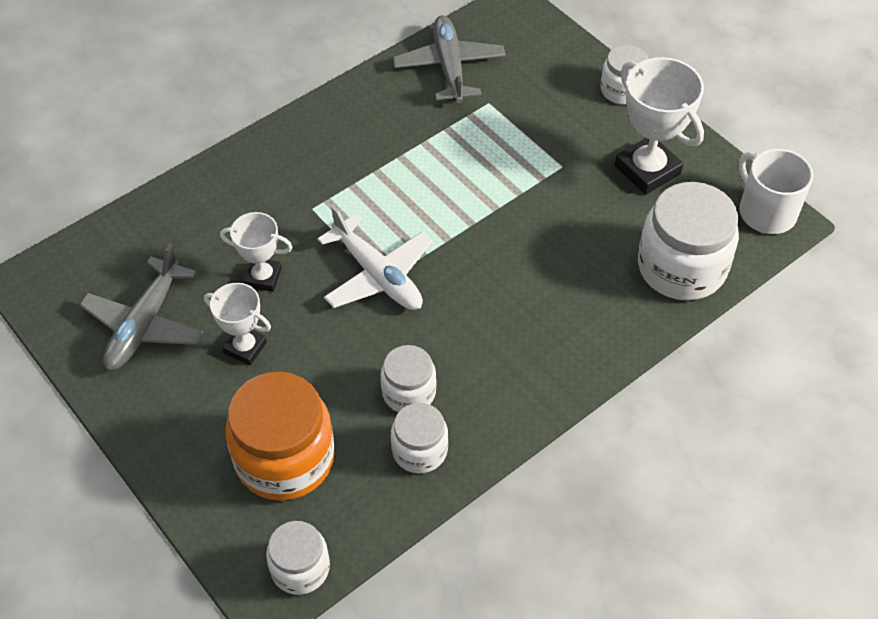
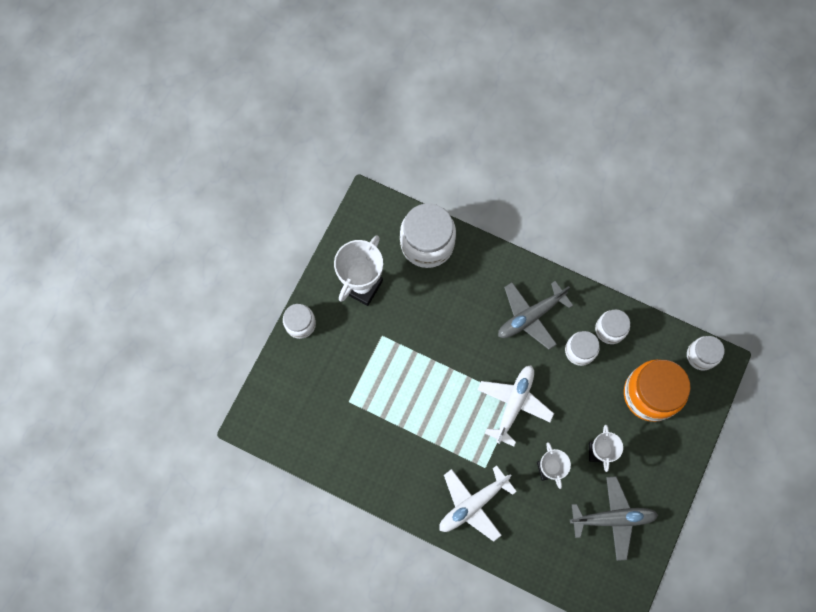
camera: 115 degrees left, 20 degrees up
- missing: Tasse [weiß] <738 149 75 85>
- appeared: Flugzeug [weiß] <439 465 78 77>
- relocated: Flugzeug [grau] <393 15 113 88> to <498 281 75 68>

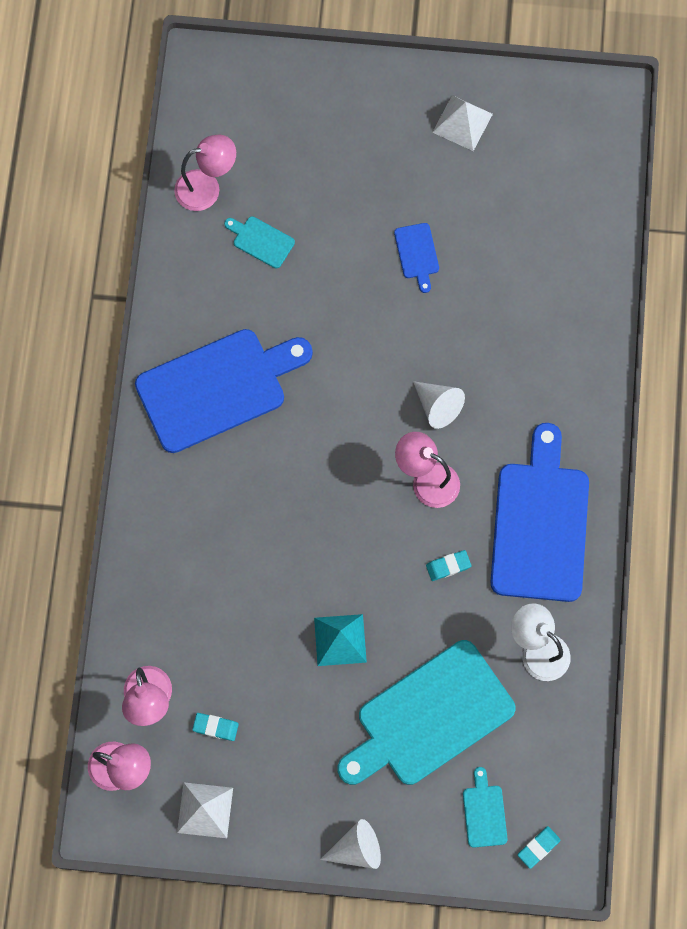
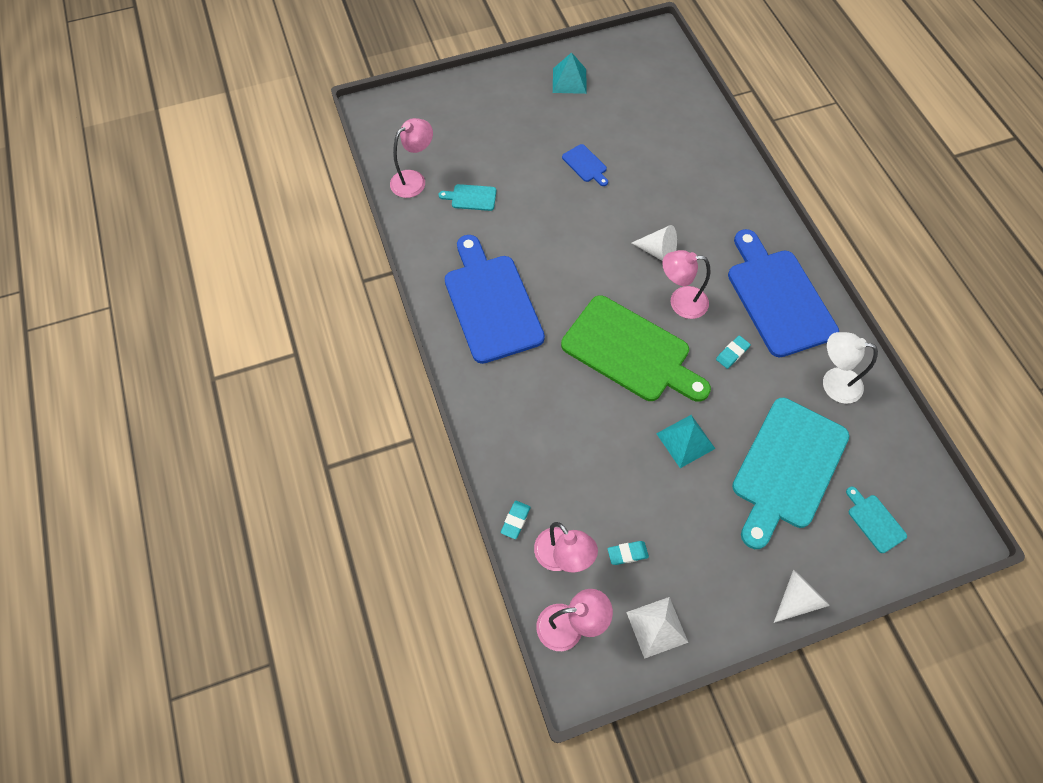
camera: 25 degrees left, 10 degrees down
- appeared: Schneidebrett [grün] <561 295 150 107>
- relocated: Radiergummi [türkis] <517 826 44 43> to <501 501 30 38>
- colour: Pyramide [weiß] <432 95 61 56> to Pyramide [türkis] <553 52 33 42>
- spun: Schneidebrett [blau] <135 329 178 124> = <444 235 101 129> 60 degrees counterclockwise

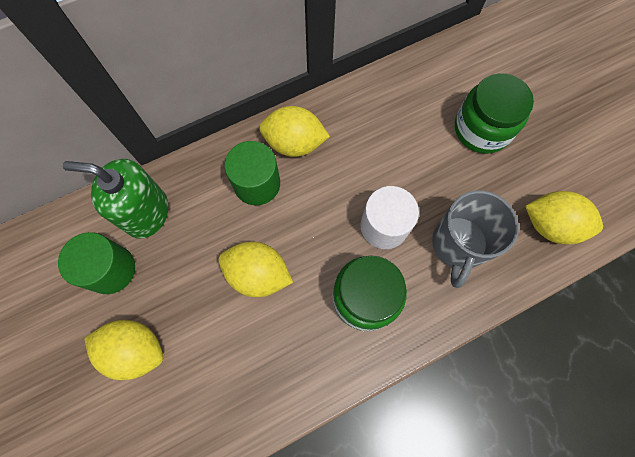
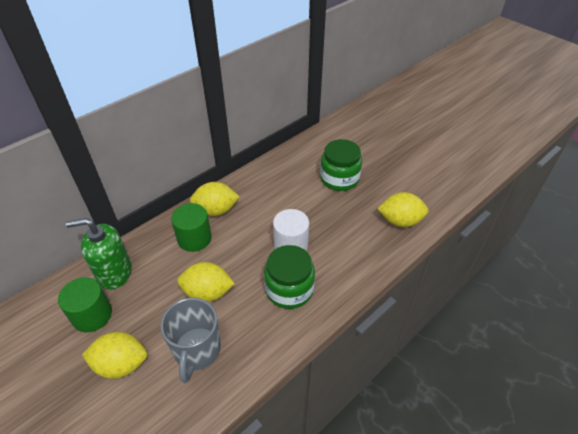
camera: 15 degrees left, 25 degrees down
- relocated: Tasse [grau] <432 190 87 98> to <160 298 61 85>

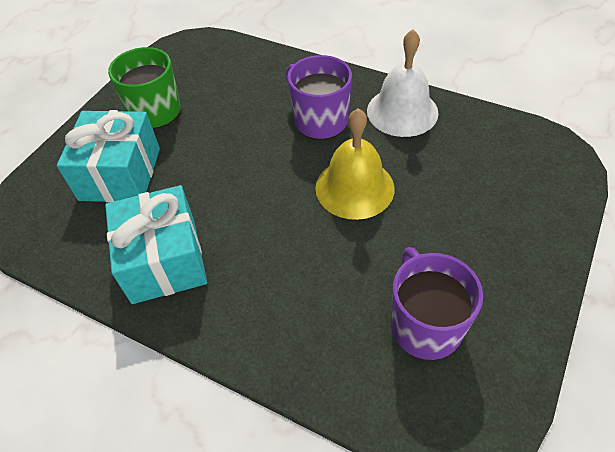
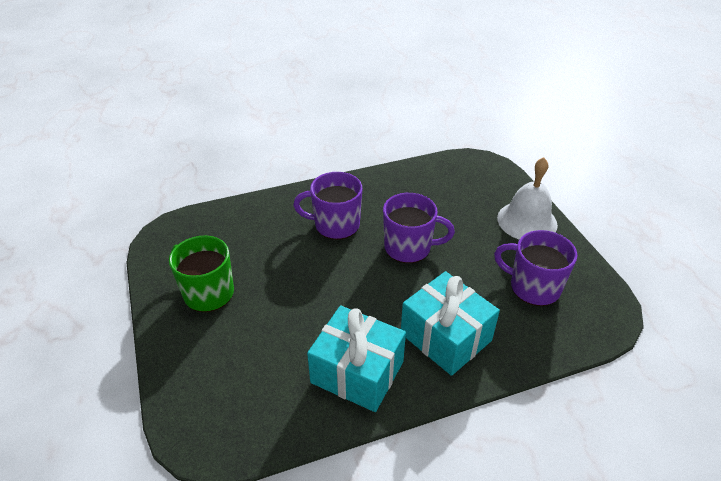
camera: 50 degrees left, 10 degrees down
- relocated: Geschenk [türkis] <57 110 103 92> to <401 271 99 105>
- relocated: Glocke [weiß] <367 29 71 108> to <497 157 61 83>
- exchanged: Glocke [gelb] <315 108 80 112> to Tasse [lila] <383 193 72 70>

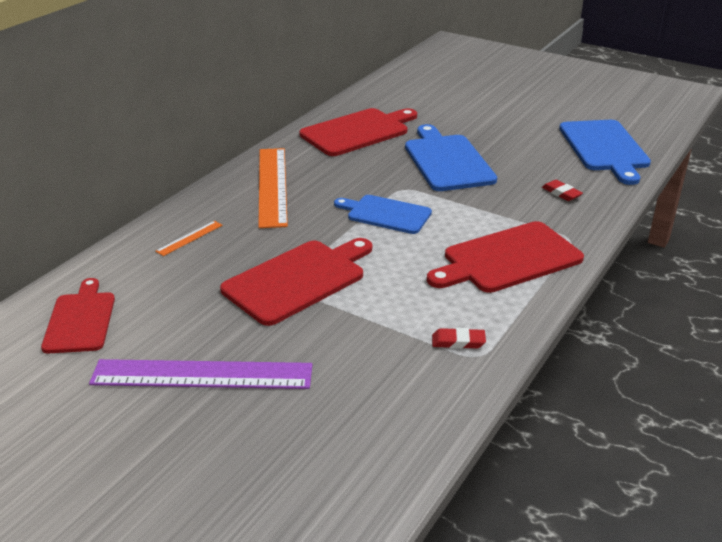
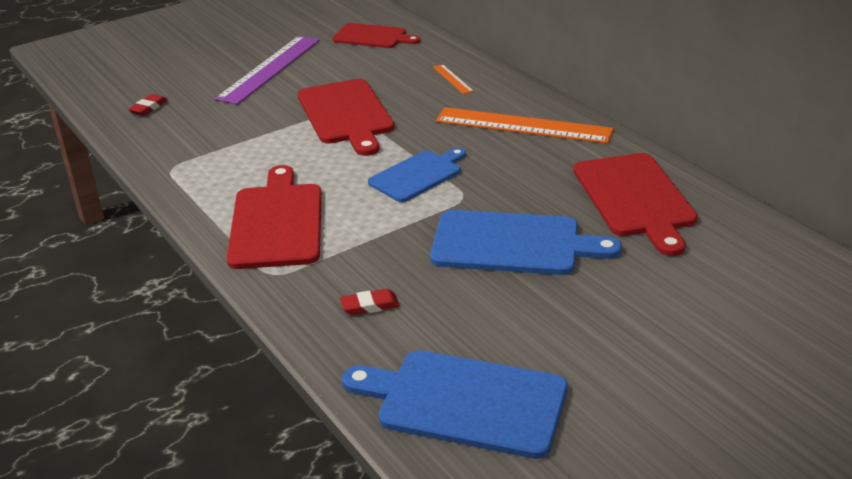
camera: 115 degrees right, 0 degrees up
- relocated: Radiergummi [rot] <432 328 54 21> to <128 94 40 22>

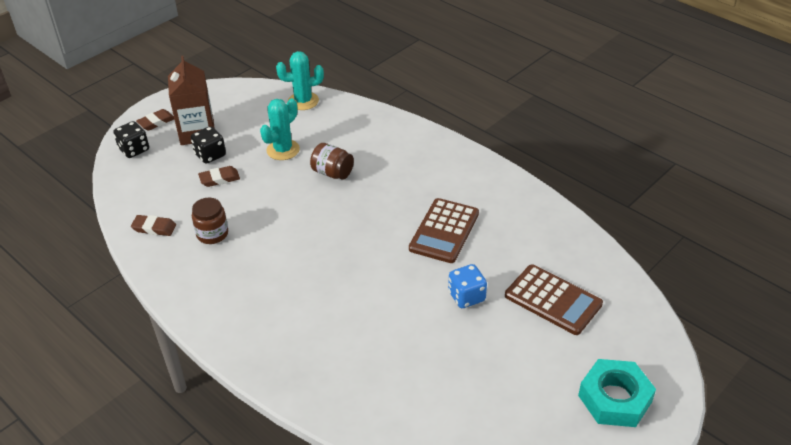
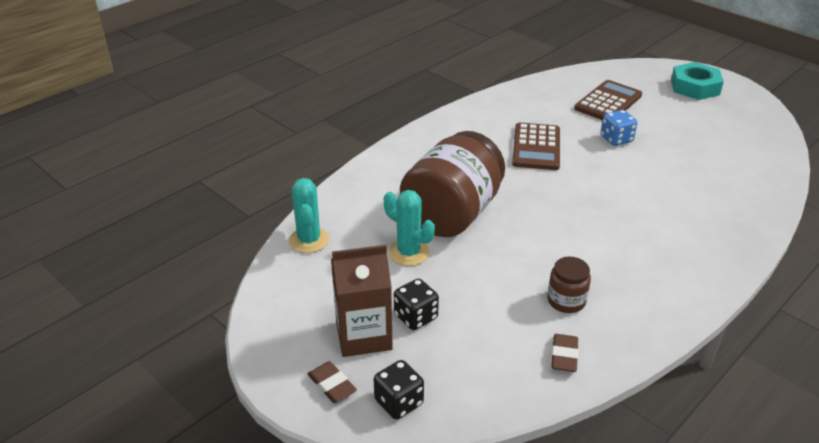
camera: 90 degrees left, 5 degrees down
- missing: Radiergummi [braun] <198 166 42 21>
- spun: Taschenrechner [braun] <409 198 70 65> = <512 123 48 47> 75 degrees clockwise
- size: Einmachglas [braun] <310 143 44 37> = <400 131 105 106> x2.26

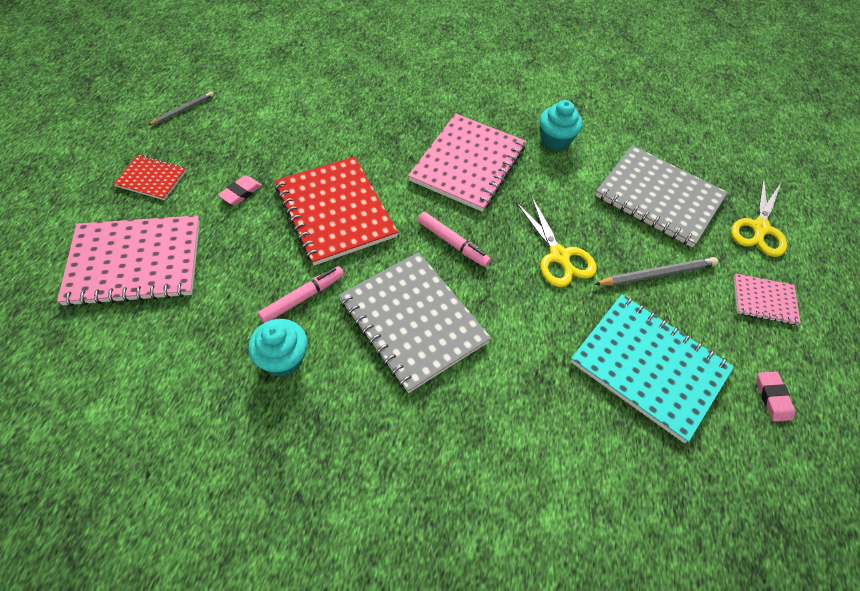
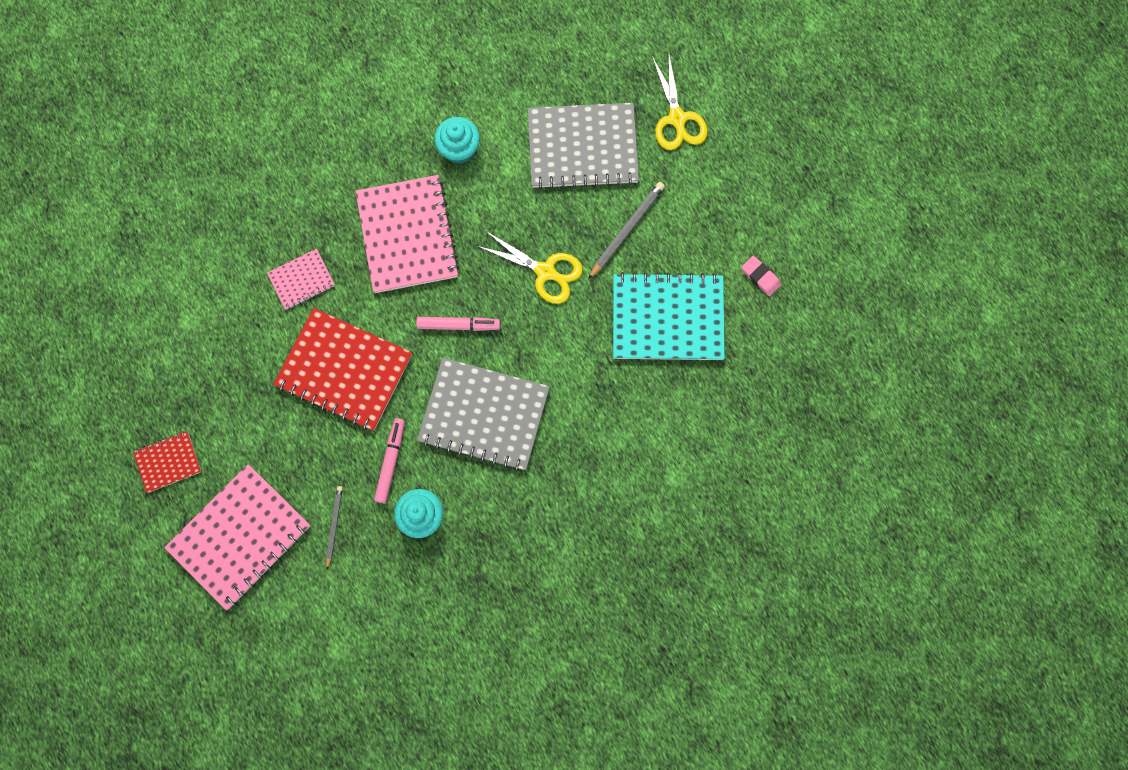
camera: 35 degrees left, 20 degrees up
- missing: Radiergummi [rosa] <218 175 44 30>
- relocated: Bleistift [grau] <148 91 66 34> to <326 486 17 83>
- relocated: Notizbuch [rosa] <734 273 67 52> to <267 249 68 61>

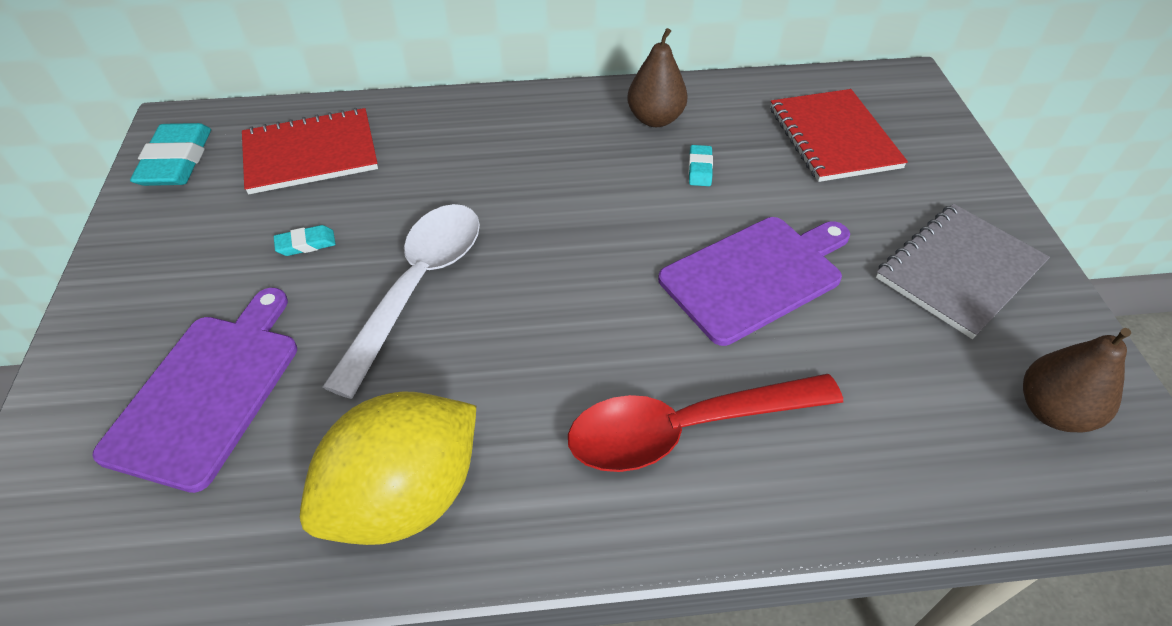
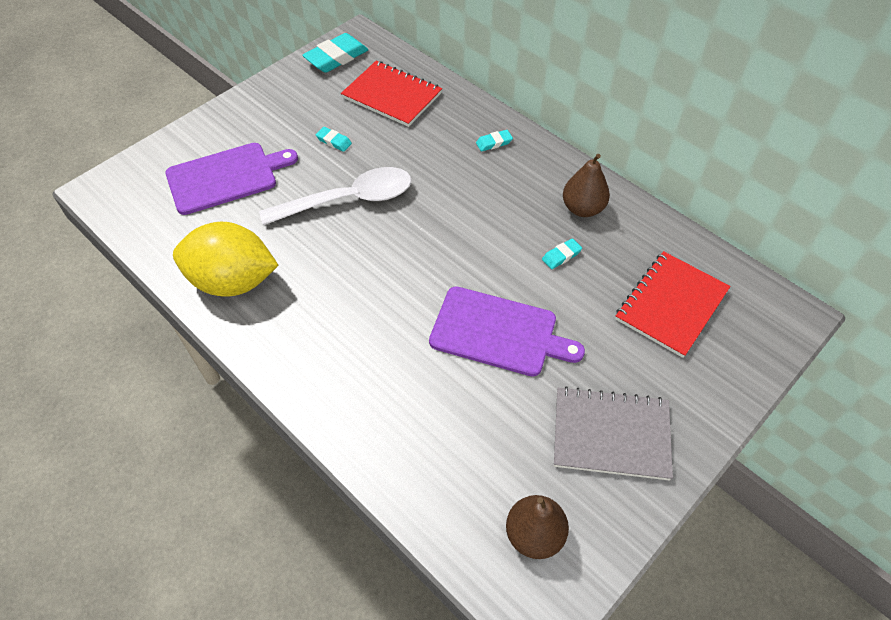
camera: 50 degrees right, 5 degrees up
- missing: Löffel [rot] <568 374 275 98>
- appeared: Radiergummi [türkis] <476 130 37 22>

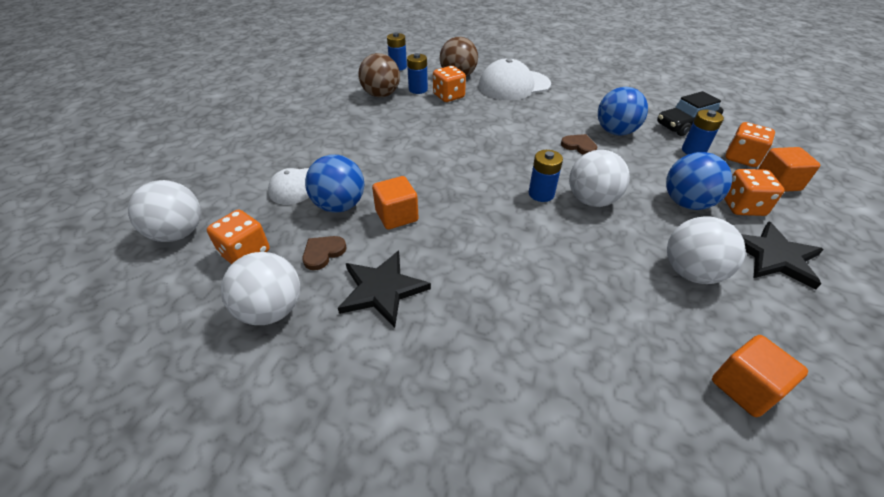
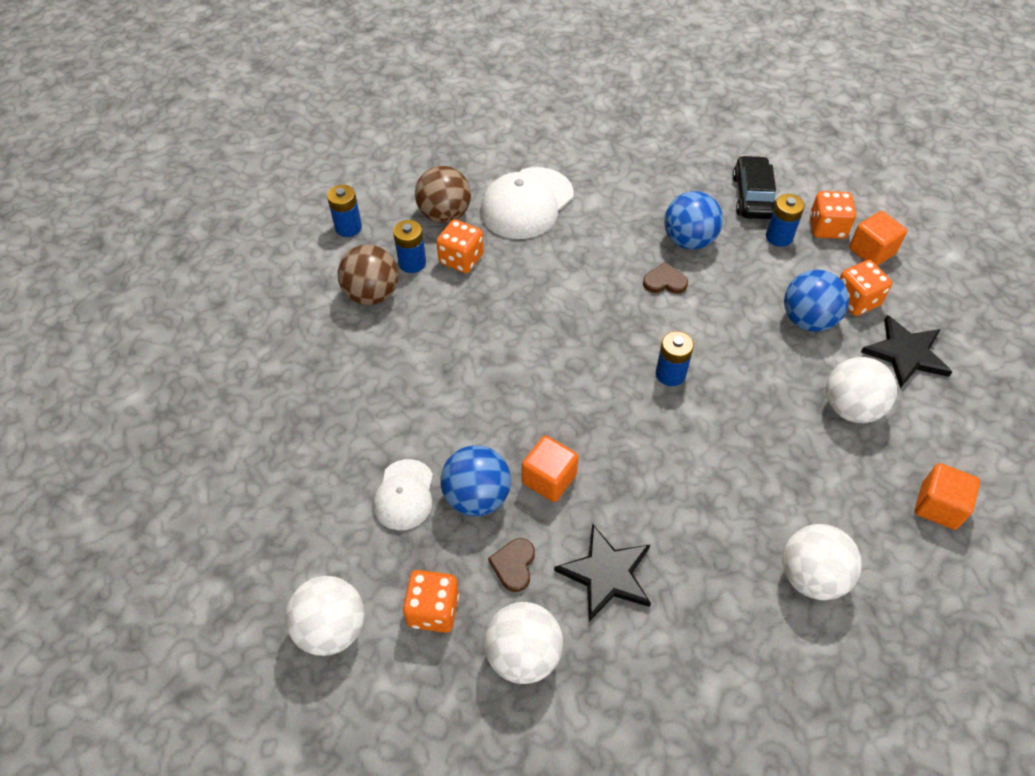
camera: 30 degrees left, 10 degrees up
- relocated: Ball [weiß] <569 150 61 57> to <782 524 80 76>
- spun: Auto [schwarz] <657 91 66 45> = <733 155 43 64> 150 degrees clockwise

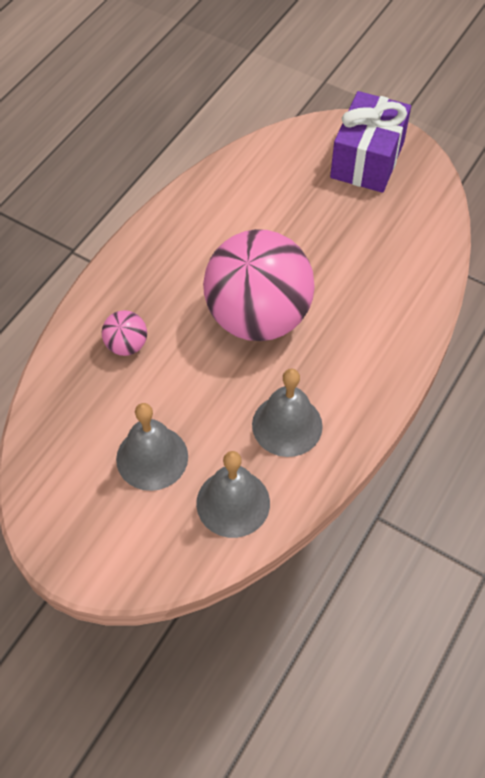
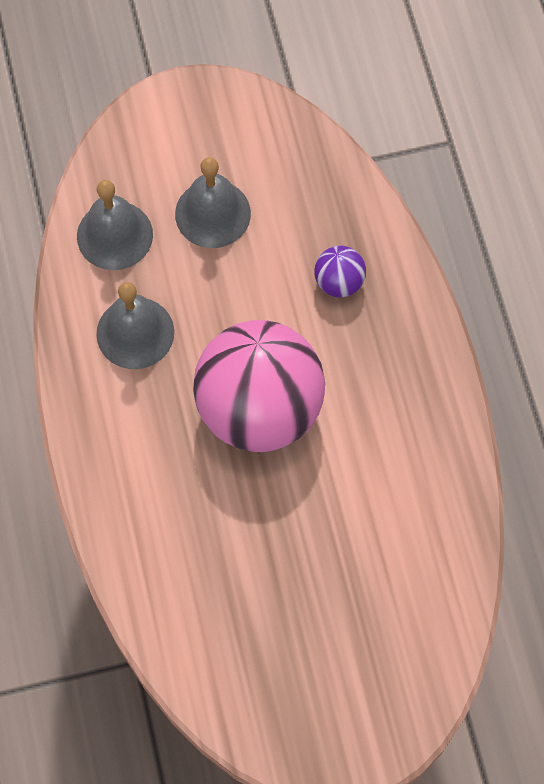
camera: 135 degrees right, 10 degrees up
- missing: Geschenk [lila] <330 91 81 102>
- colour: Ball [rosa] <102 310 45 46> to Ball [lila] <314 246 52 52>

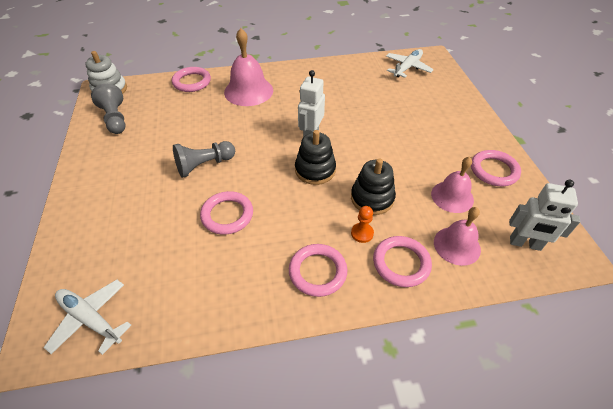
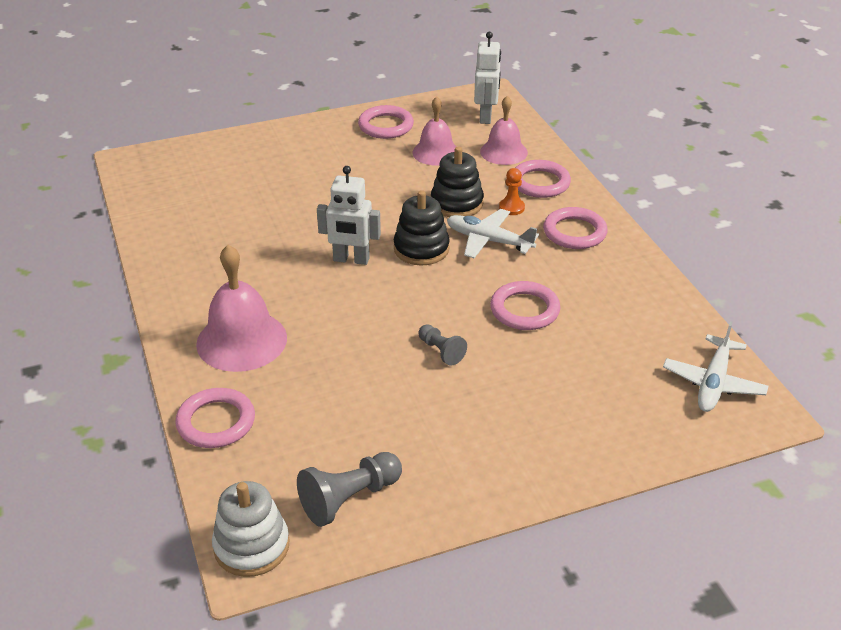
camera: 100 degrees left, 10 degrees down
- relocated: Flugzeug [weiß] <386 49 48 29> to <447 209 92 49>
- size: Bauer [grau] <173 141 62 37> = <419 324 48 42> x0.60

